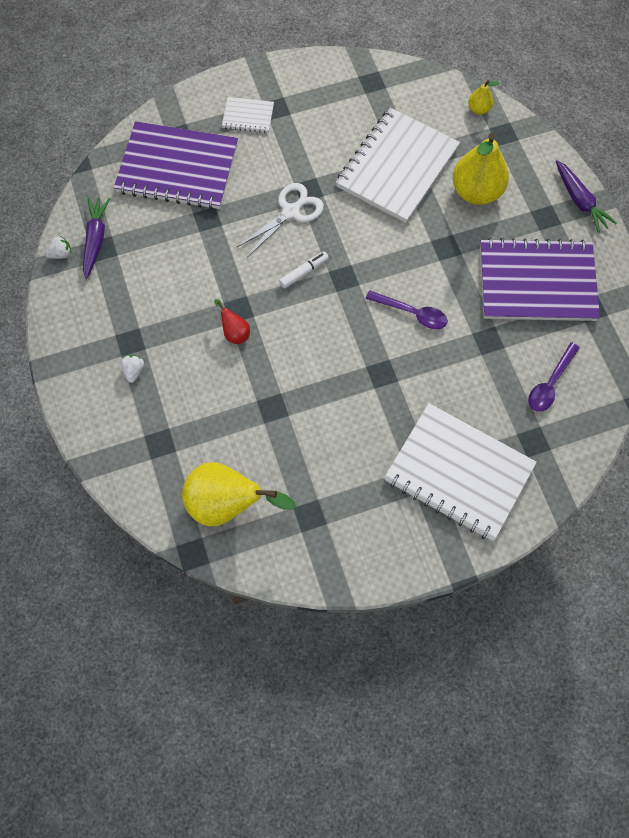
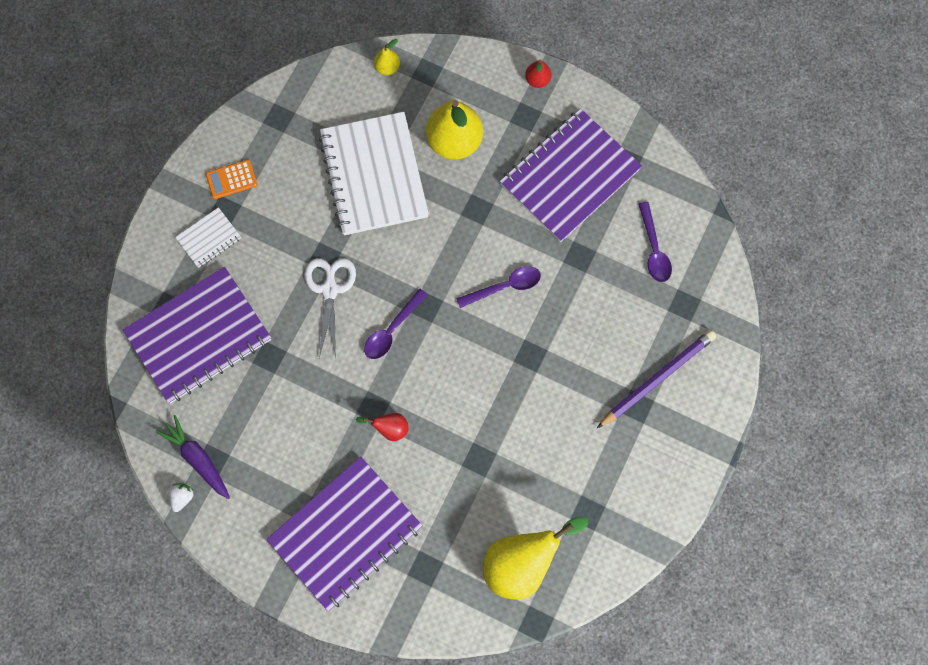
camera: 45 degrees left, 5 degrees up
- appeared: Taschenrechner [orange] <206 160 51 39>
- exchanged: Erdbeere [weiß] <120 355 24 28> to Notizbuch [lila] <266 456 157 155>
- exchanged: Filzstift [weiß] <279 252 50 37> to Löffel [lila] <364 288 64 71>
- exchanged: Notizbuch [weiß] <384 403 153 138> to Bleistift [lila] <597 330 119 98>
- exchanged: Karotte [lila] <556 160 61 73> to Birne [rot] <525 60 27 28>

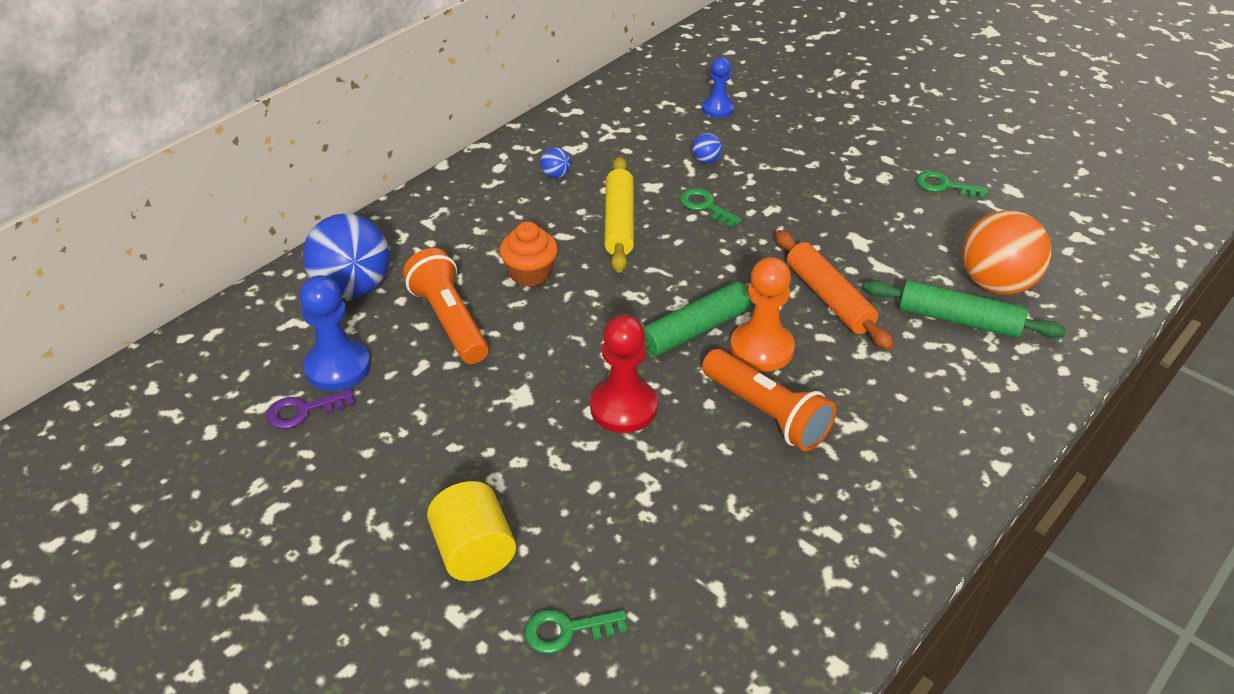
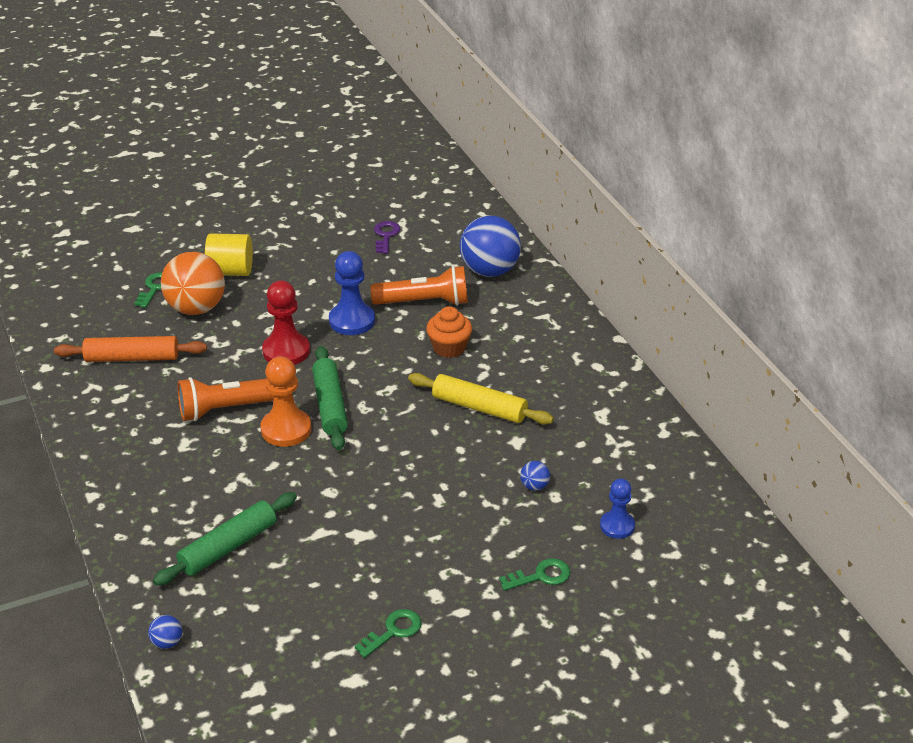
camera: 115 degrees right, 5 degrees down
- relocated: Bauer [blau] <300 275 71 116> to <329 251 46 84>
- relocated: Ball [blau] <540 147 31 31> to <148 615 34 34>
- relocated: Schlüssel [grün] <680 188 62 40> to <499 558 71 33>
- relocated: Nudelholz [orange] <775 230 119 120> to <54 336 153 26>
- relocated: Ball [orange] <962 210 89 85> to <161 252 64 63>

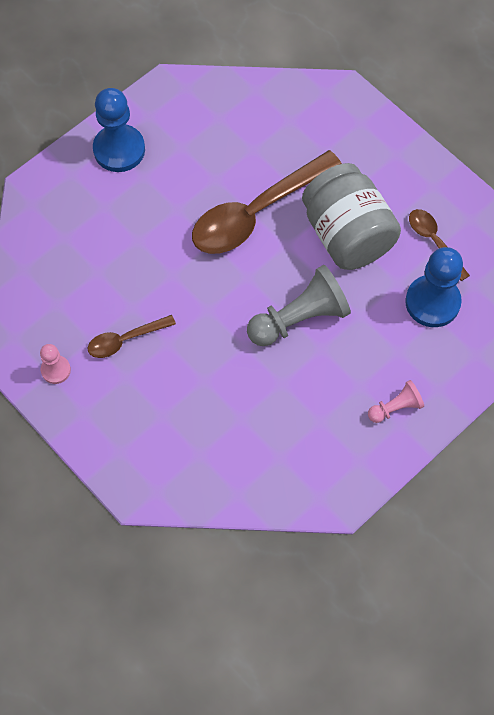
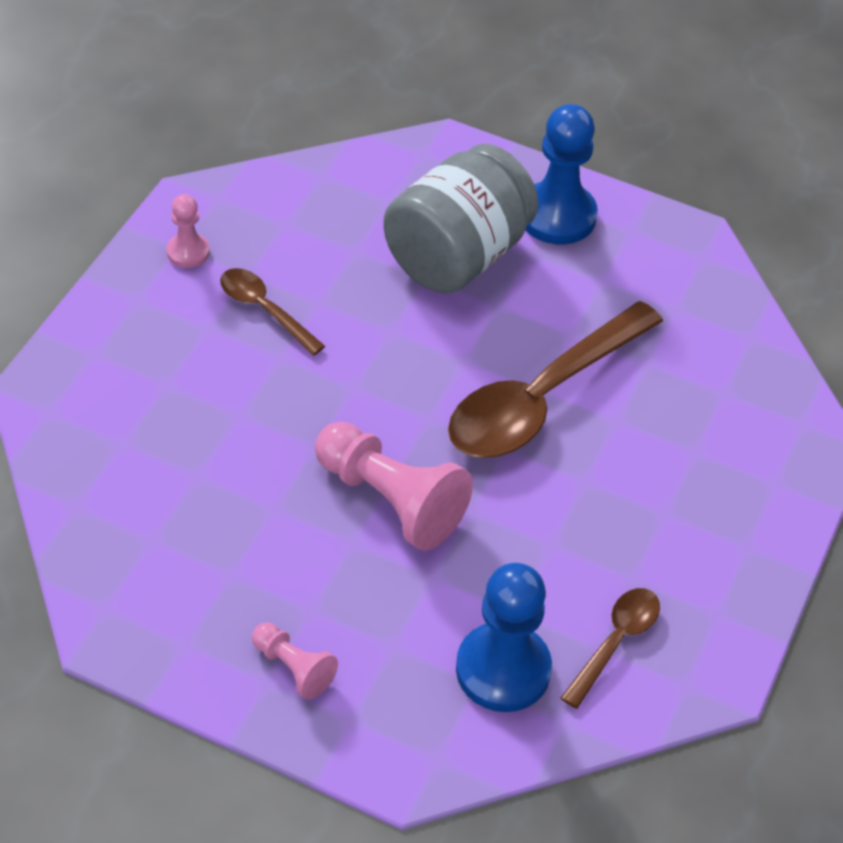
camera: 65 degrees right, 15 degrees down
- relocated: Einmachglas [grau] <302 163 99 107> to <383 144 156 149>
- colour: Bauer [grau] <247 265 104 81> to Bauer [rosa] <315 422 158 129>
- spun: Löffel [braun] <192 150 150 104> = <448 301 215 157> 75 degrees counterclockwise

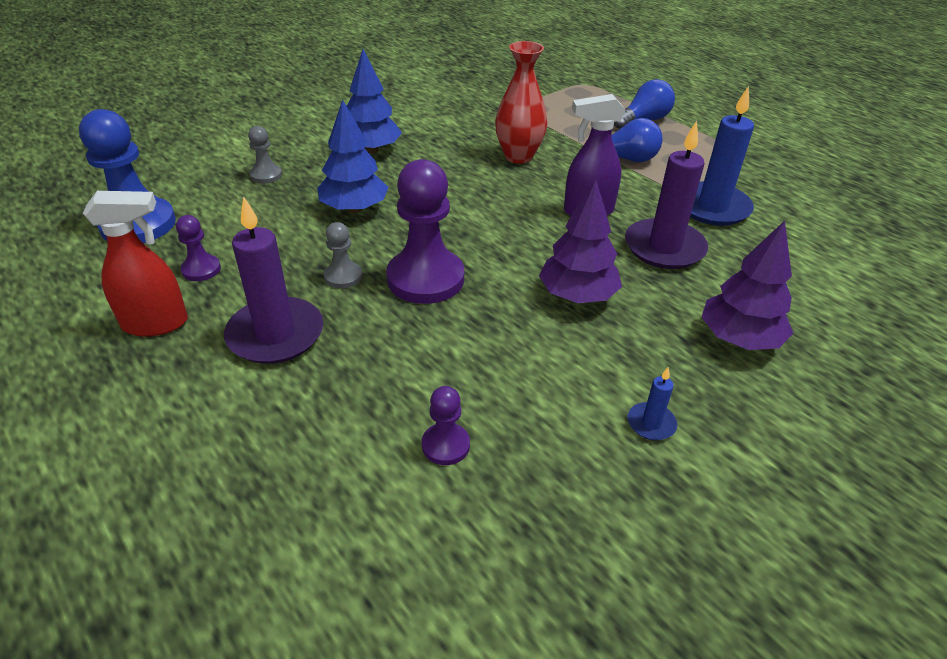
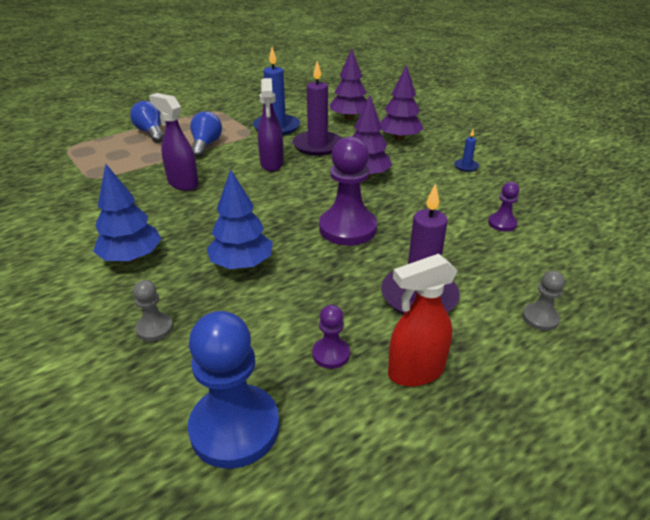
camera: 85 degrees left, 5 degrees down
- appeared: Baum [lila] <329 49 38 71>
- relocated: Bauer [grau] <324 222 38 67> to <522 271 43 60>
- exchanged: Vase [rot] <495 41 52 123> to Sprühflasche [lila] <149 93 50 98>
- spun: Sprühflasche [rot] <83 191 105 146> = <388 254 70 133> 105 degrees counterclockwise

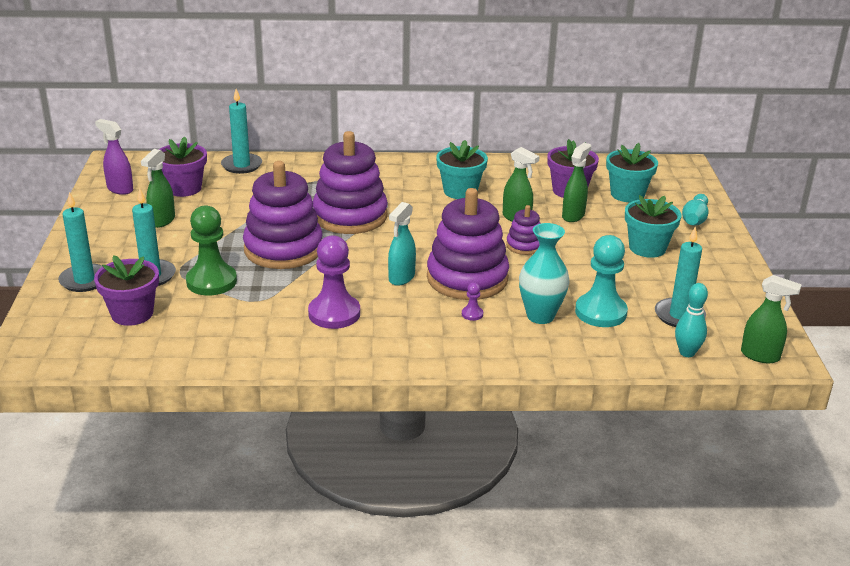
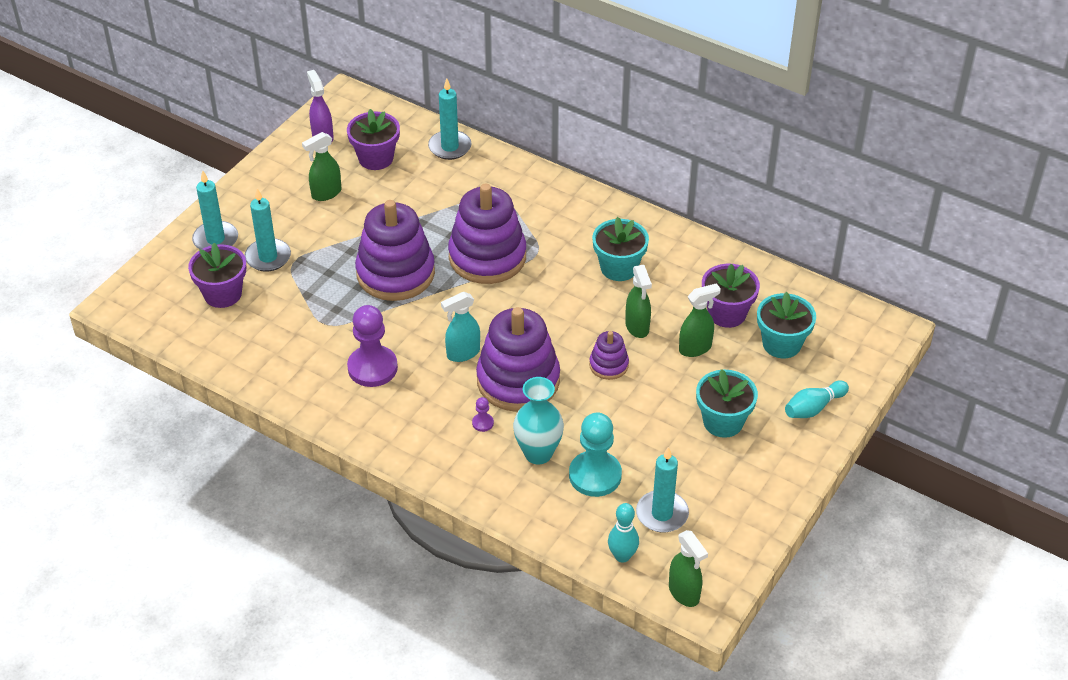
camera: 35 degrees right, 15 degrees up
- missing: Bauer [grün] <186 205 51 91>

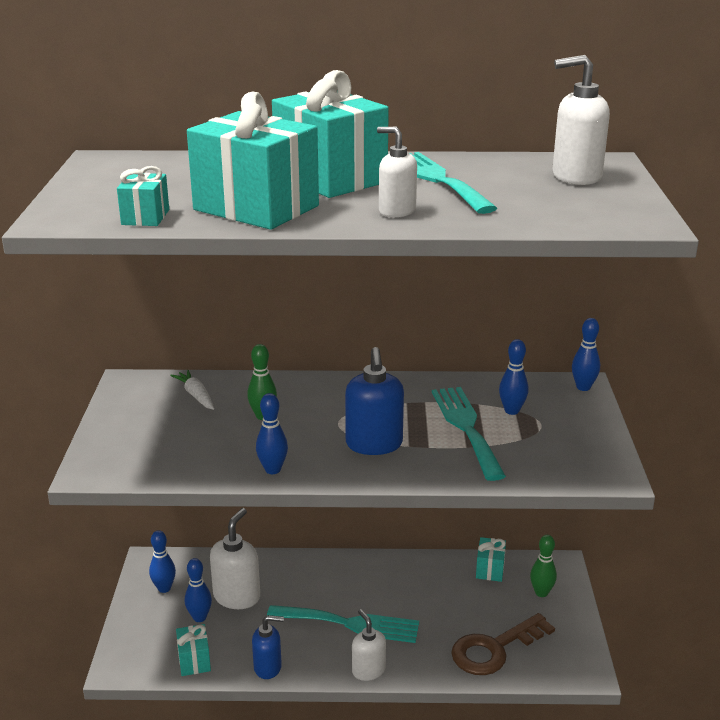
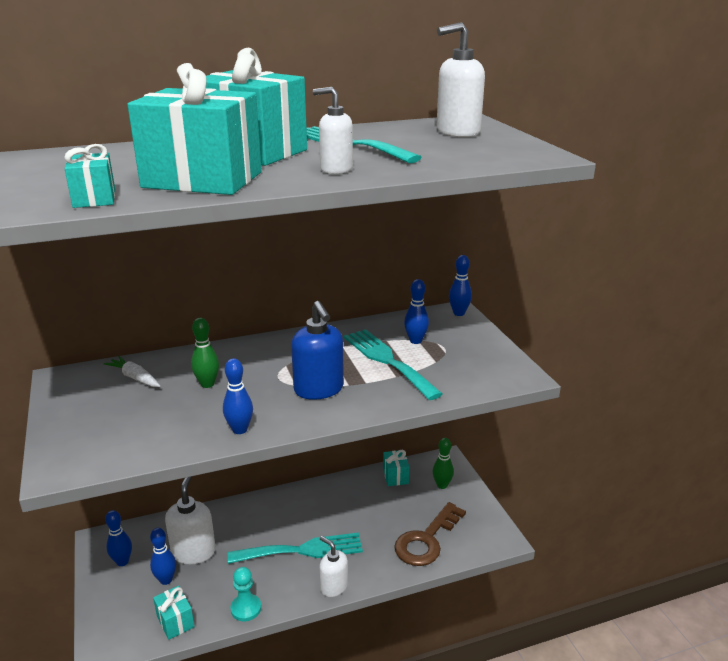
camera: 20 degrees left, 0 degrees up
- exchanged: Seifenspender [blau] <252 615 32 64> to Bauer [türkis] <230 567 31 54>

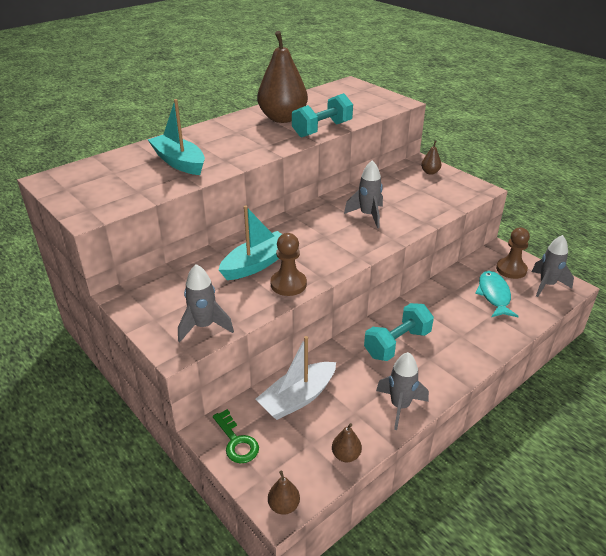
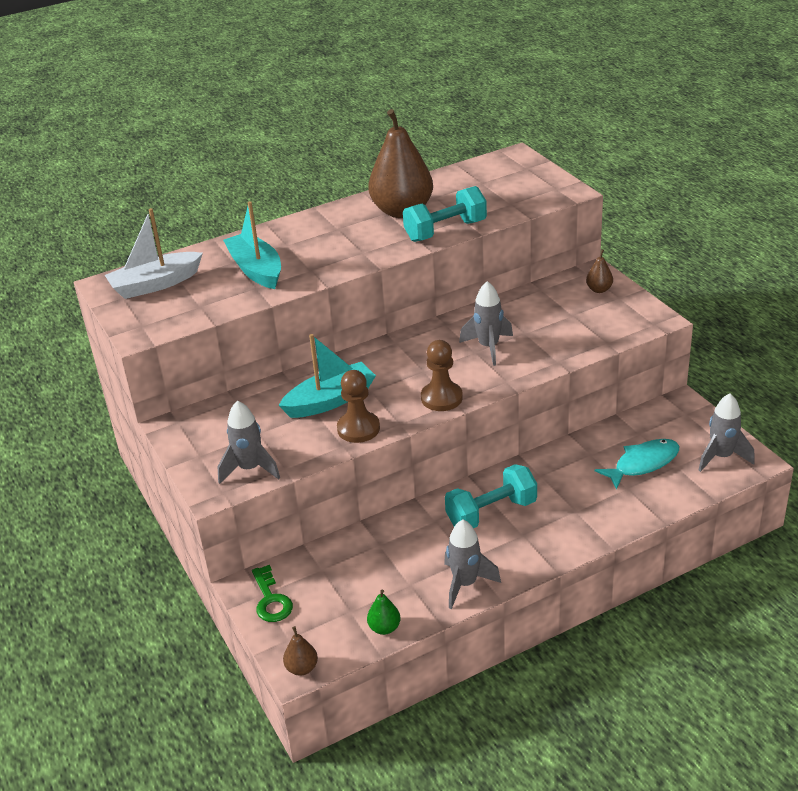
camera: 15 degrees right, 0 degrees up
- relocated: Boot [weiß] <255 336 81 84> to <105 208 98 91>
- relocated: Bauer [braun] <496 228 34 51> to <421 340 42 71>
- colour: Birne [braun] <332 423 30 39> to Birne [grün] <367 589 34 46>
- spun: Fisch [türkis] <475 271 44 46> = <595 439 84 51> 45 degrees clockwise

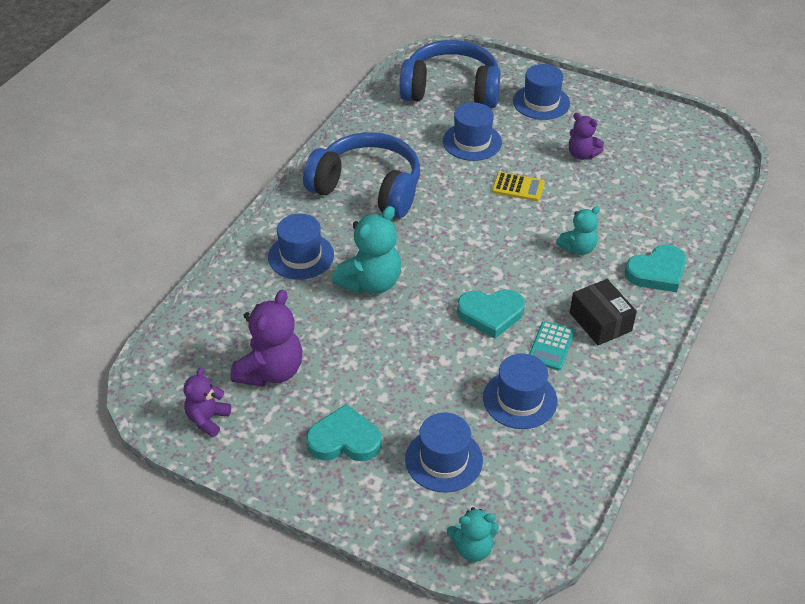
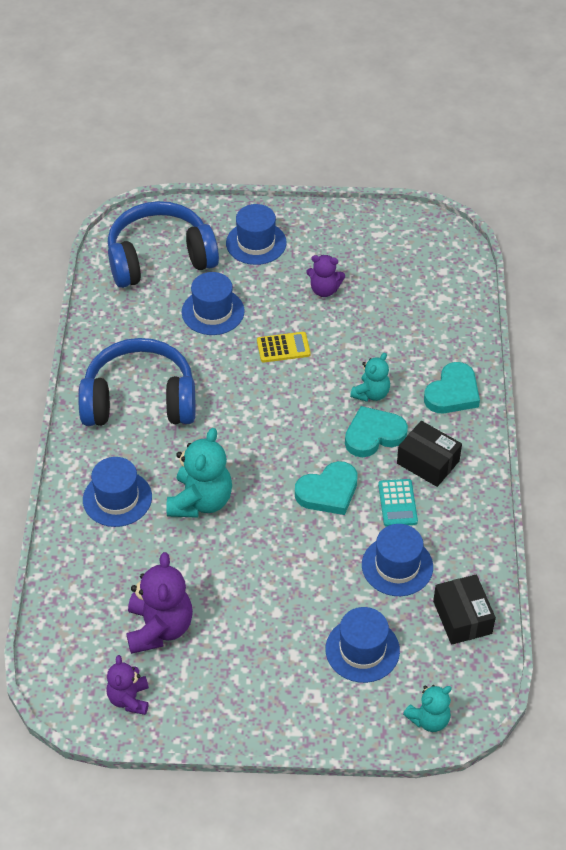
camera: 25 degrees left, 5 degrees up
- appeared: Schachtel [schwarz] <433 575 63 70>
- relocated: Herz [türkis] <306 404 76 57> to <345 406 63 51>

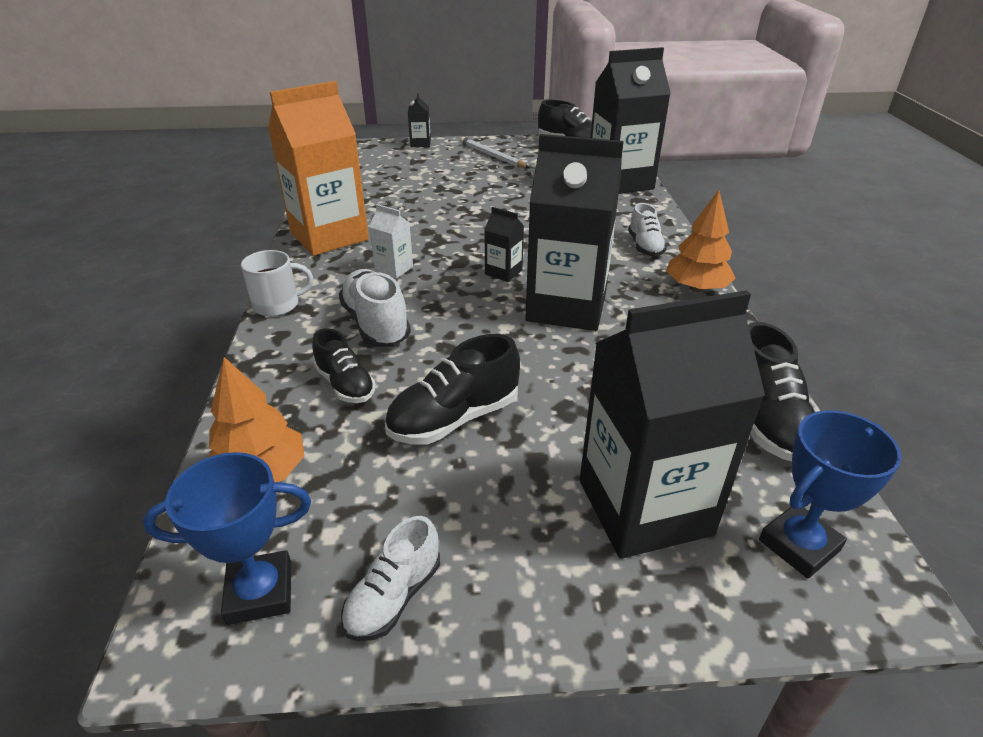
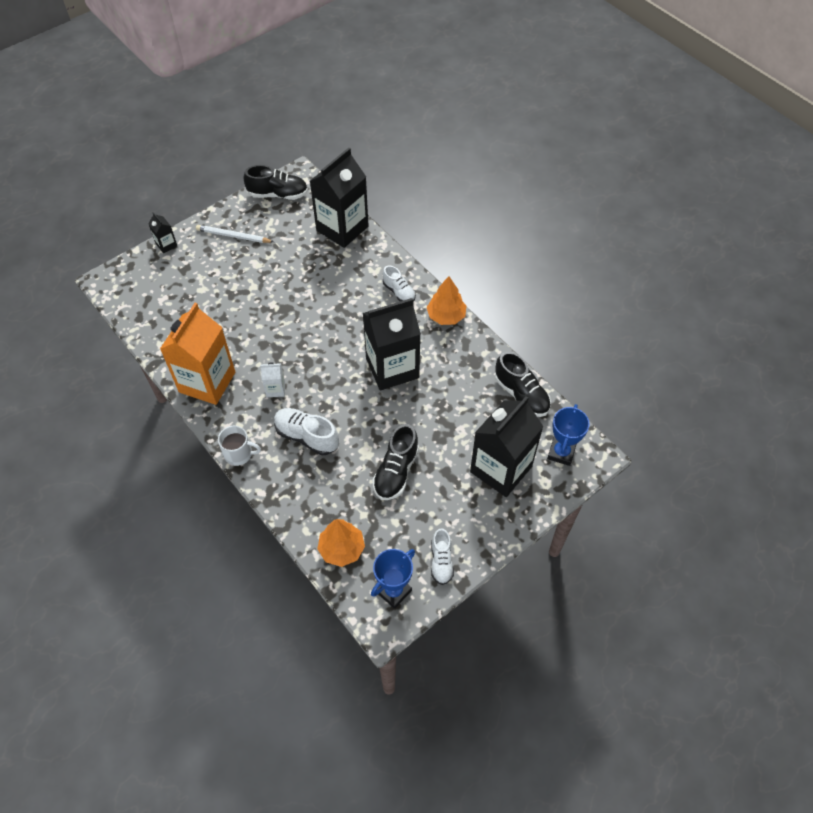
camera: 35 degrees left, 20 degrees up
- missing: Schuh [schwarz] <312 328 64 75>
- missing: Getränkekarton [schwarz] <484 207 40 75>
- spun: Tasse [weiß] <241 250 72 67> = <218 426 43 40> 60 degrees clockwise

